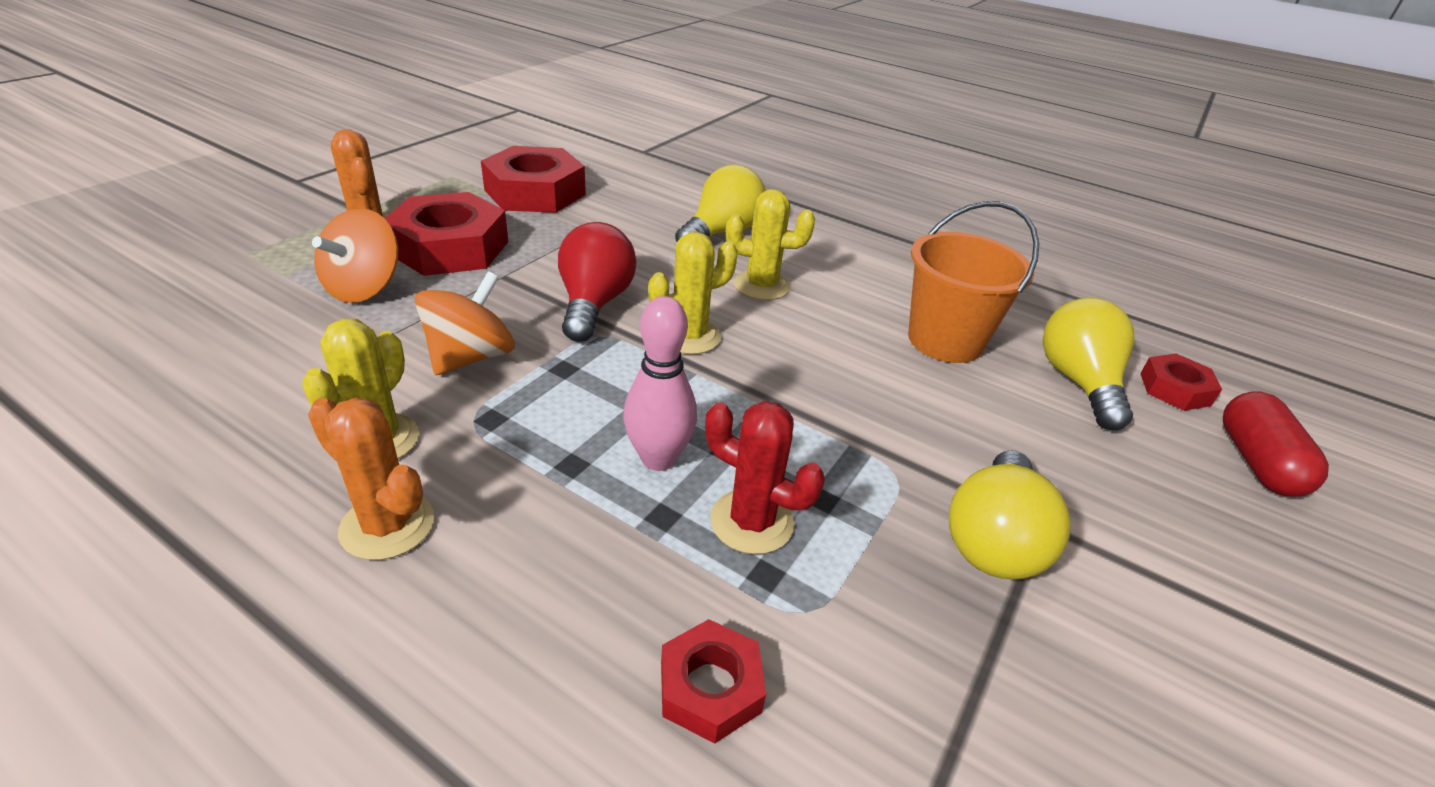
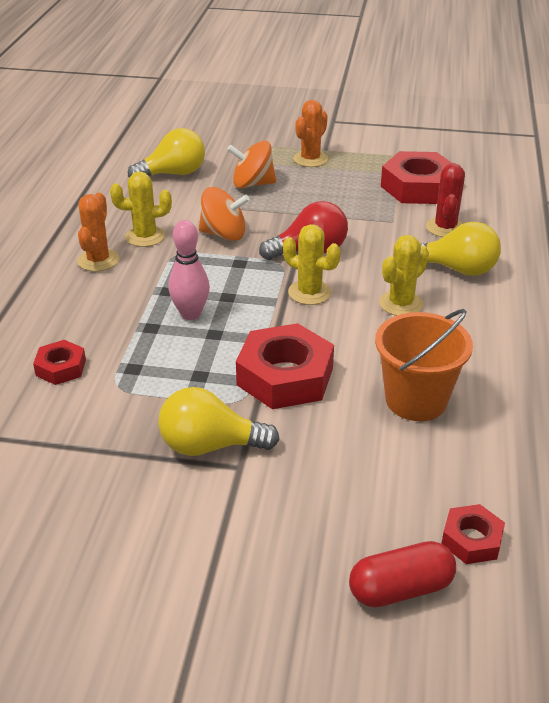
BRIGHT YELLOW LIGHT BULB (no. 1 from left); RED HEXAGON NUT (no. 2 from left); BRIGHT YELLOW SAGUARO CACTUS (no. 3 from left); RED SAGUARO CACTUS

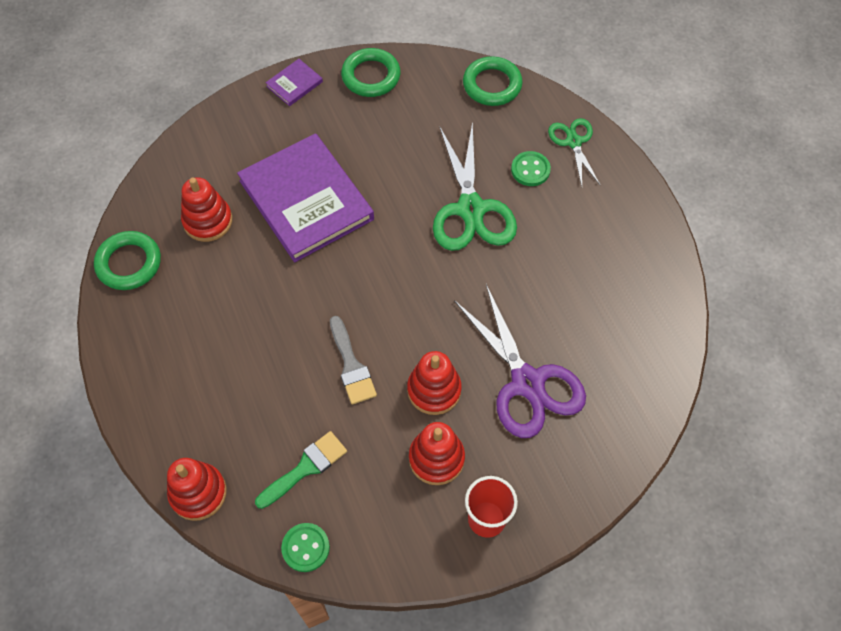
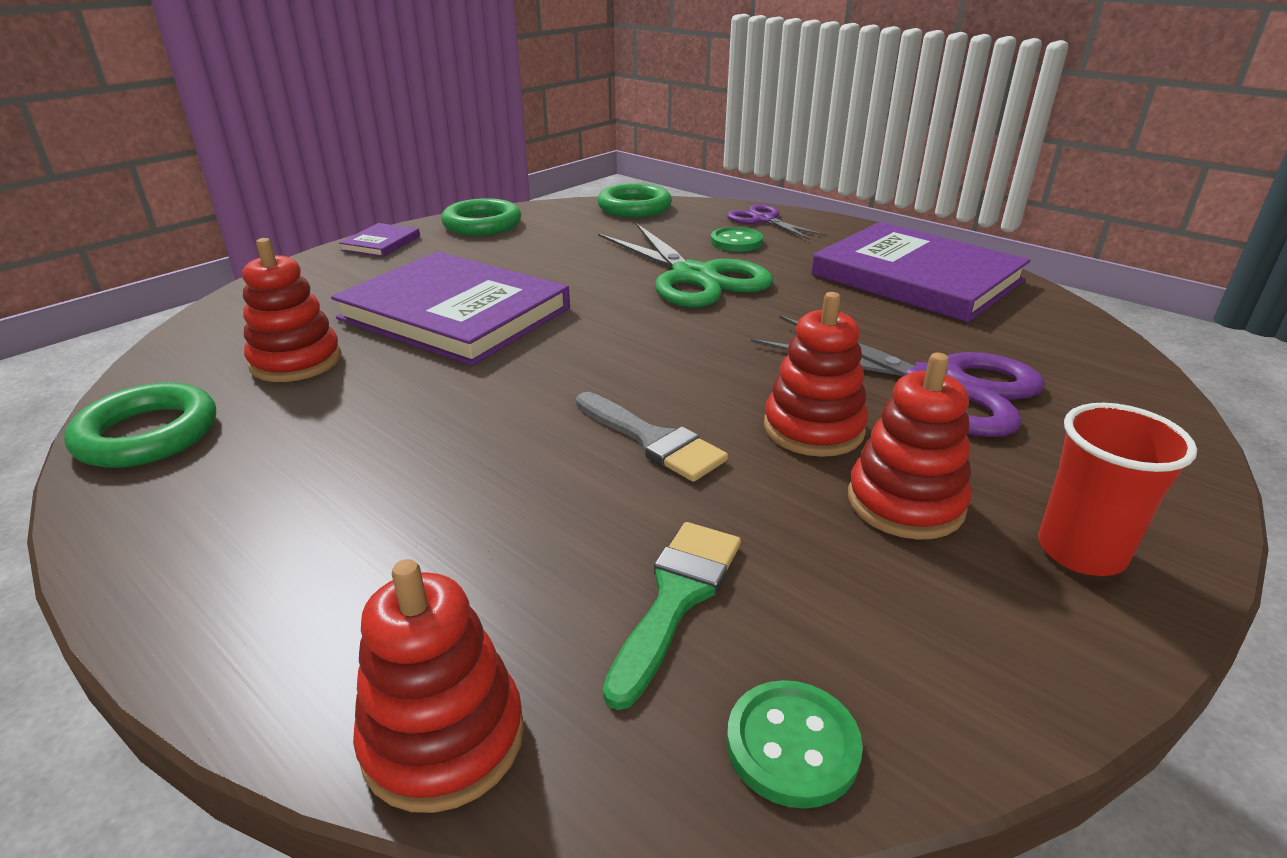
PURPLE PAIR OF SCISSORS (no. 1 from left); PURPLE HARDCOVER (no. 3 from left)

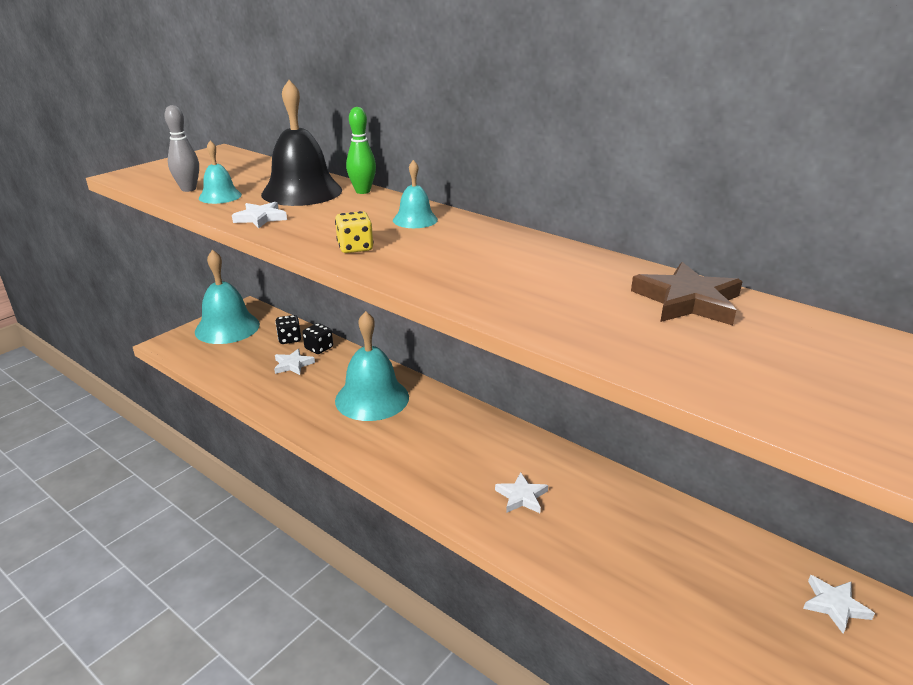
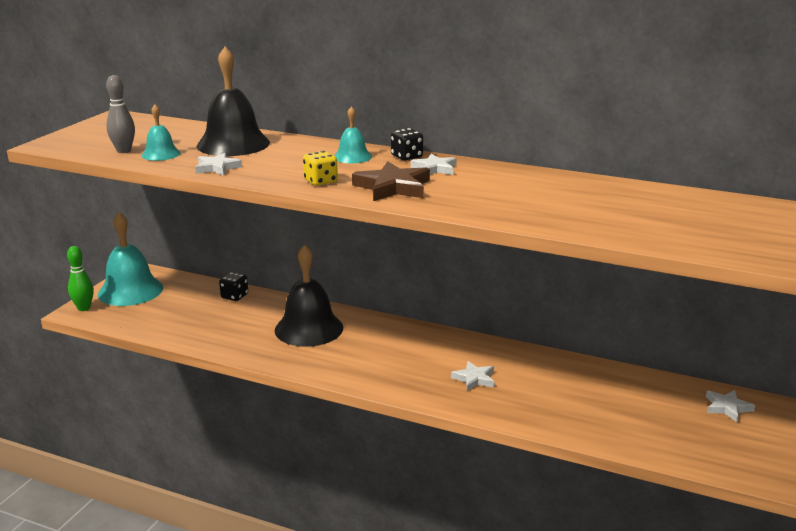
GREEN BOWLING PIN; JET-BLACK SCHOOL BELL (no. 2 from left); BROWN STAR; JET-BLACK GAME DIE (no. 2 from left); SNOW-WHITE STAR (no. 2 from left)

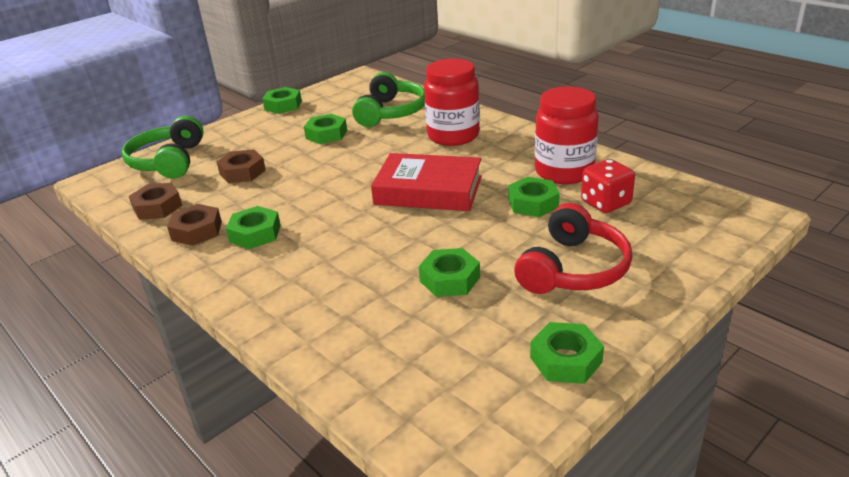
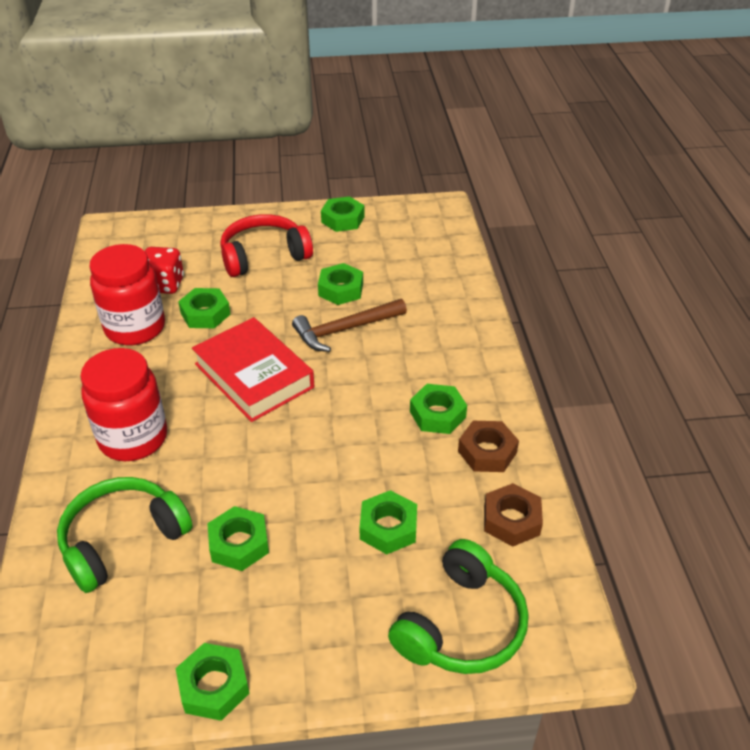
BROWN CLAW HAMMER; GREEN HEXAGON NUT (no. 6 from left)

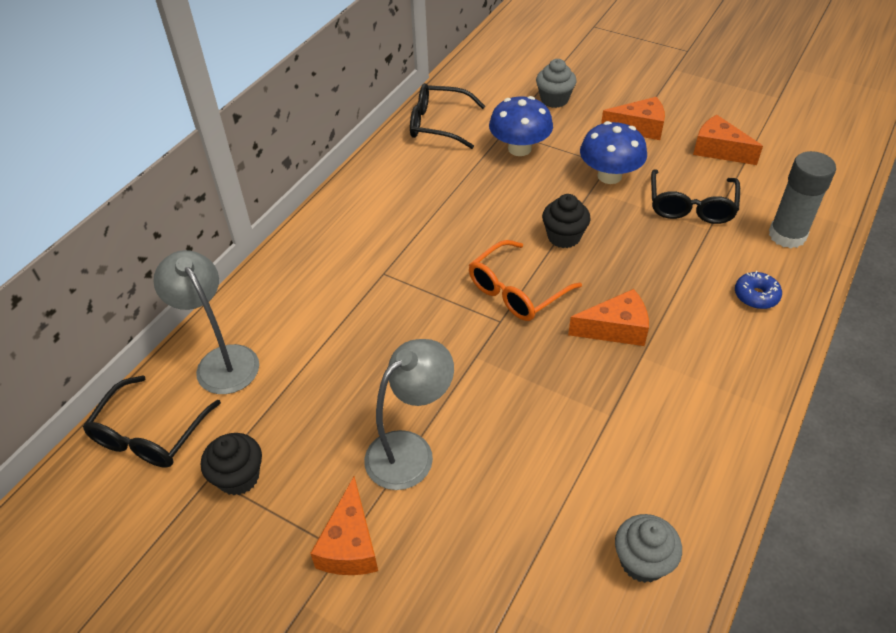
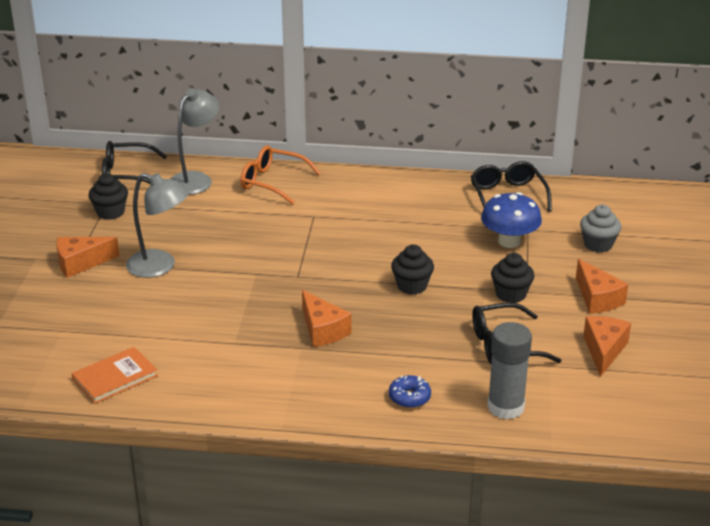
ORANGE-COLOURED HARDCOVER; ORANGE-COLOURED GLASSES; JET-BLACK CUPCAKE (no. 3 from left)

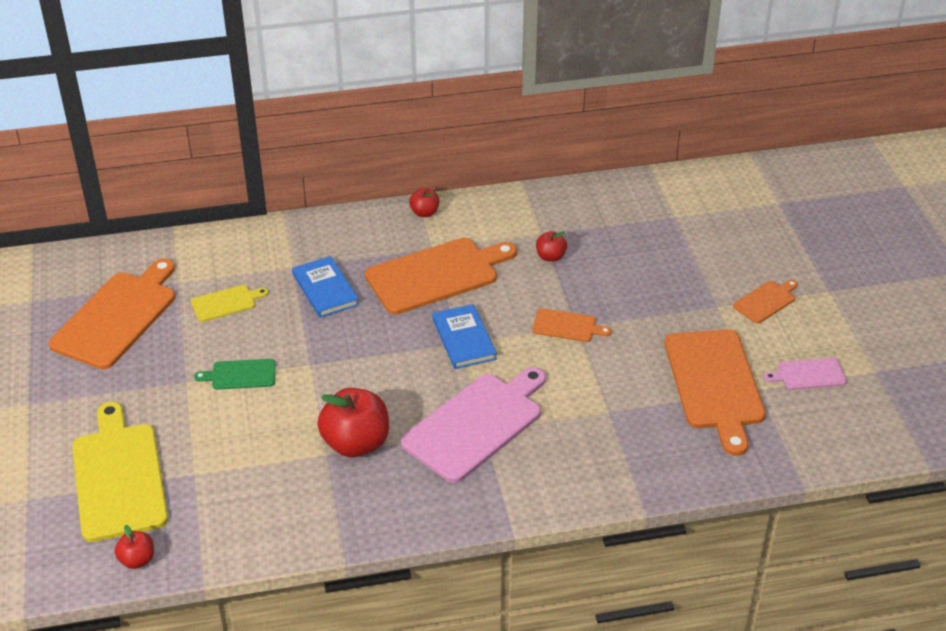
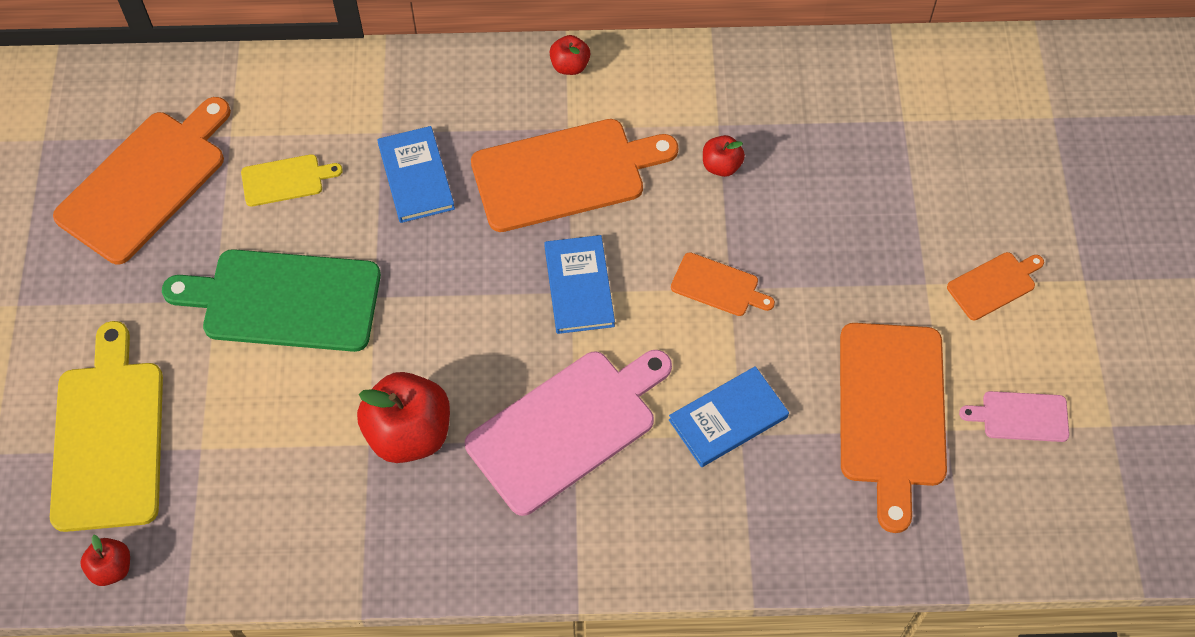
GREEN CUTTING BOARD; ROYAL BLUE HARDCOVER (no. 3 from left)

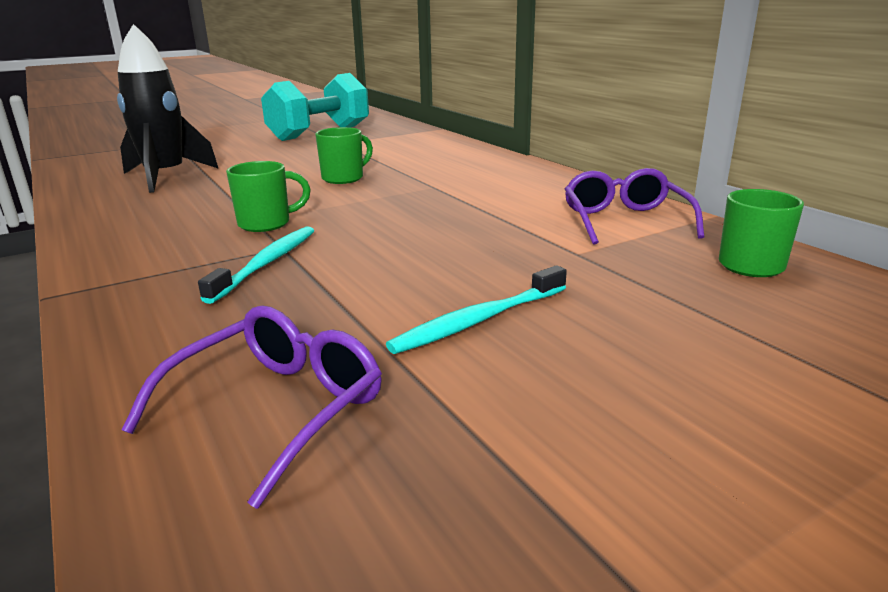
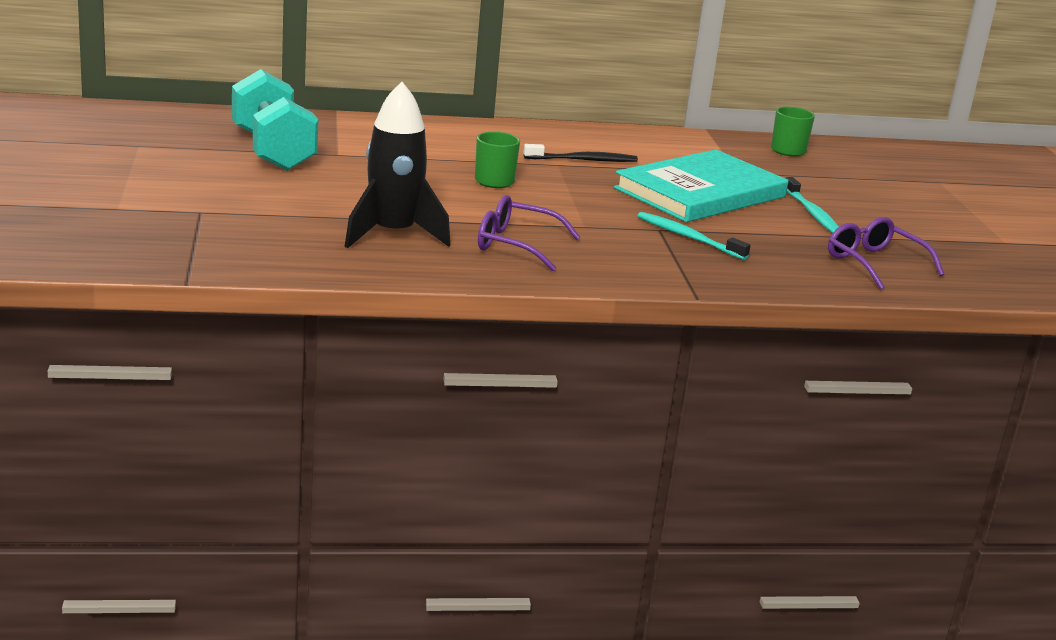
PURPLE GLASSES (no. 1 from left); JET-BLACK DENTAL BRUSH; AQUA HARDCOVER; GREEN MUG (no. 1 from left in the first image)

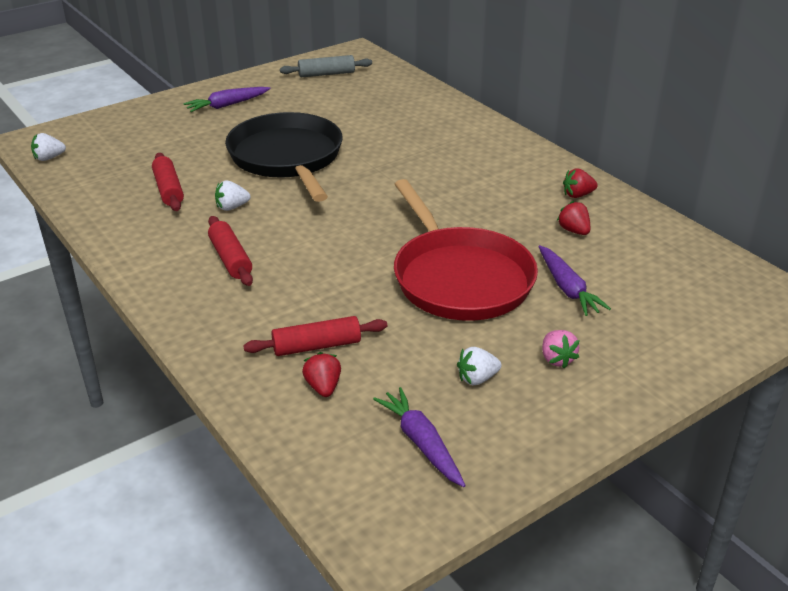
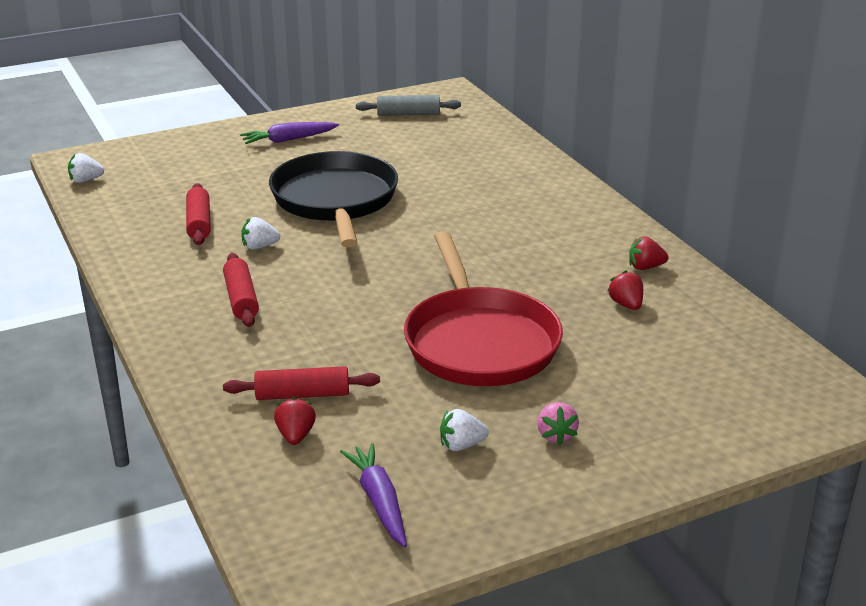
PURPLE ROOT VEGETABLE (no. 3 from left in the first image)

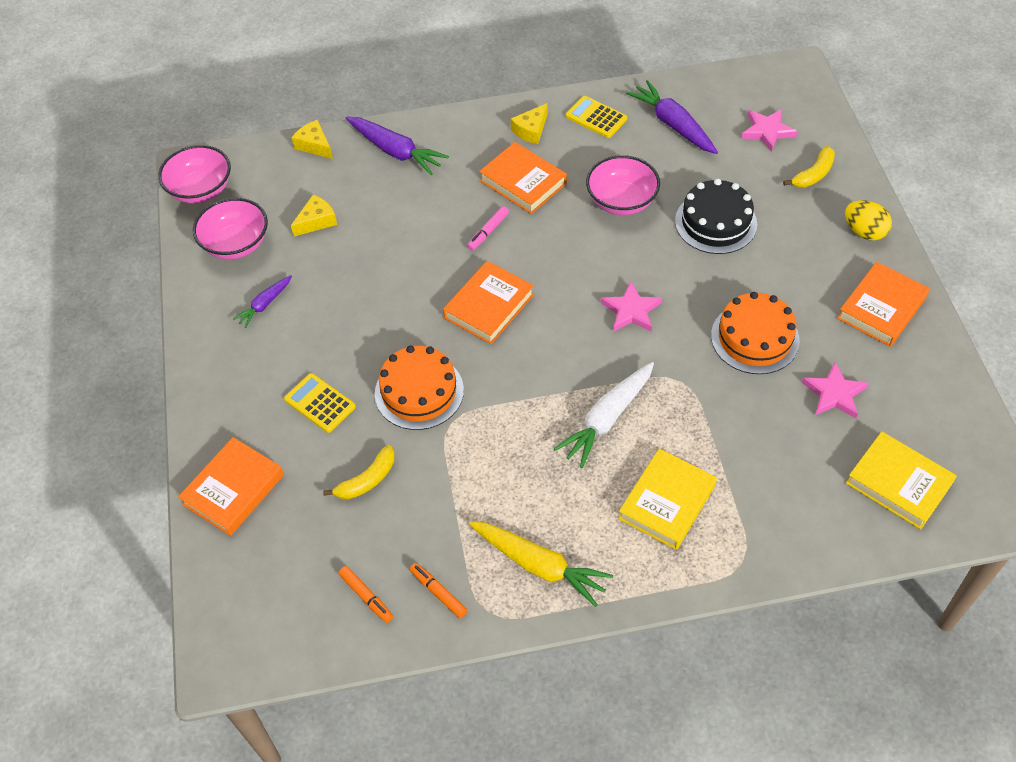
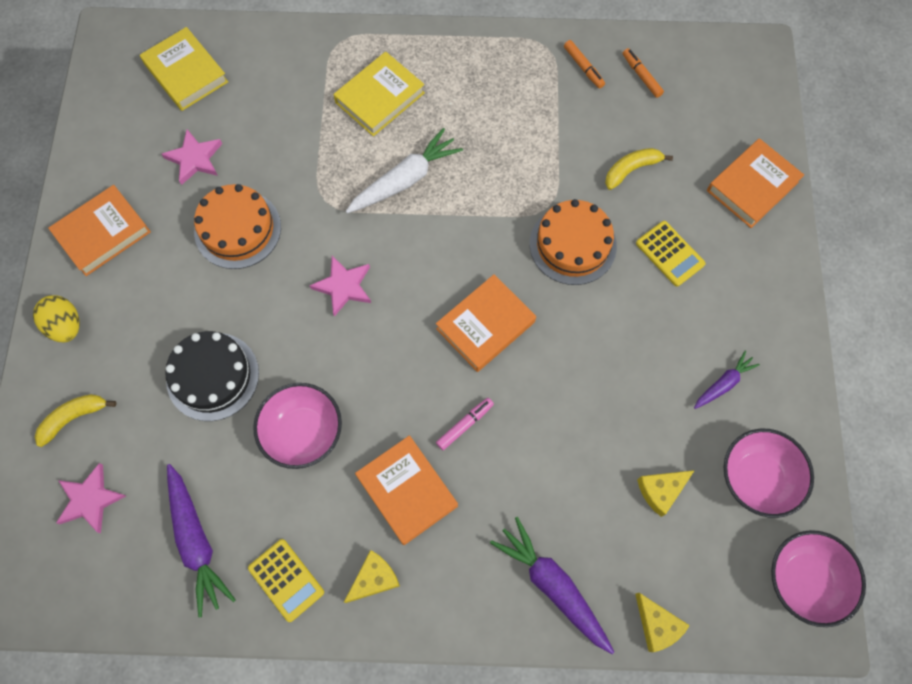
BRIGHT YELLOW ROOT VEGETABLE

